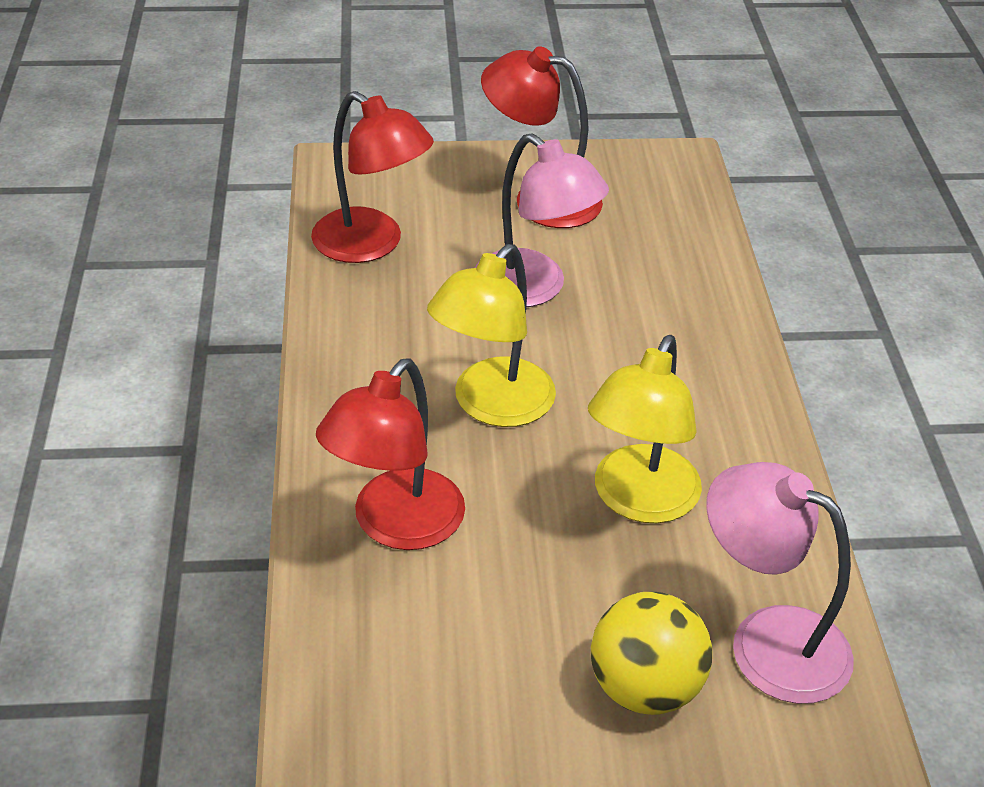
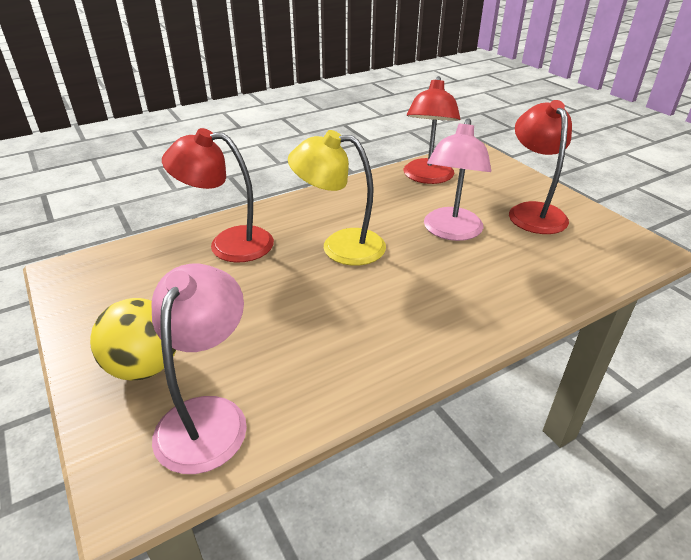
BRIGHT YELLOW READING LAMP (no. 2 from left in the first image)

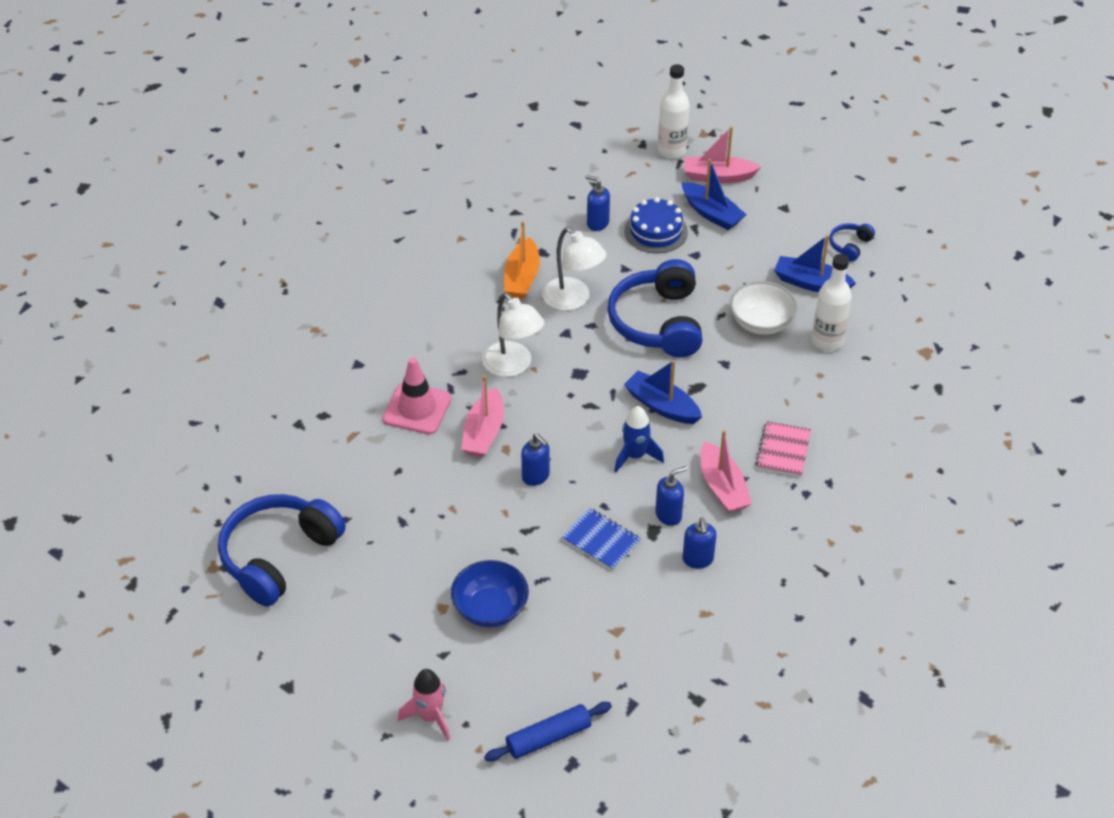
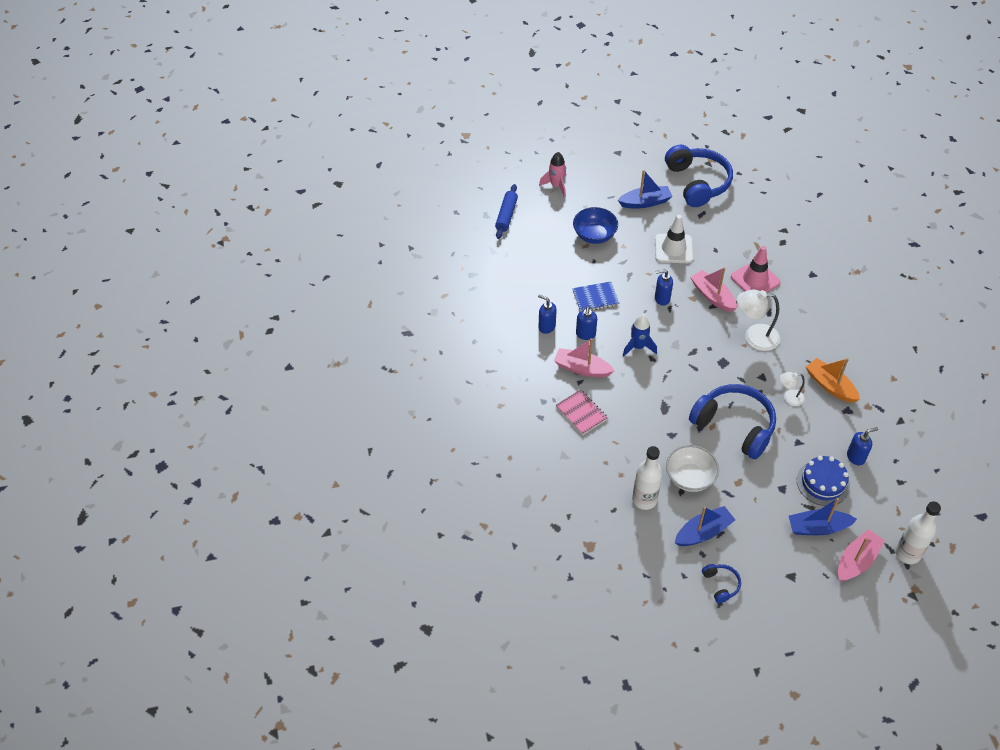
ROYAL BLUE BOAT (no. 1 from left); SNOW-WHITE TRAFFIC CONE; SNOW-WHITE READING LAMP (no. 2 from left)

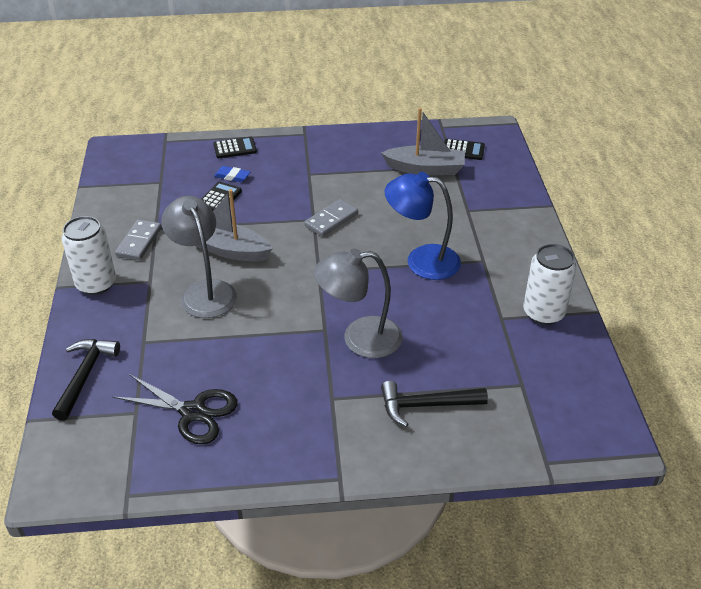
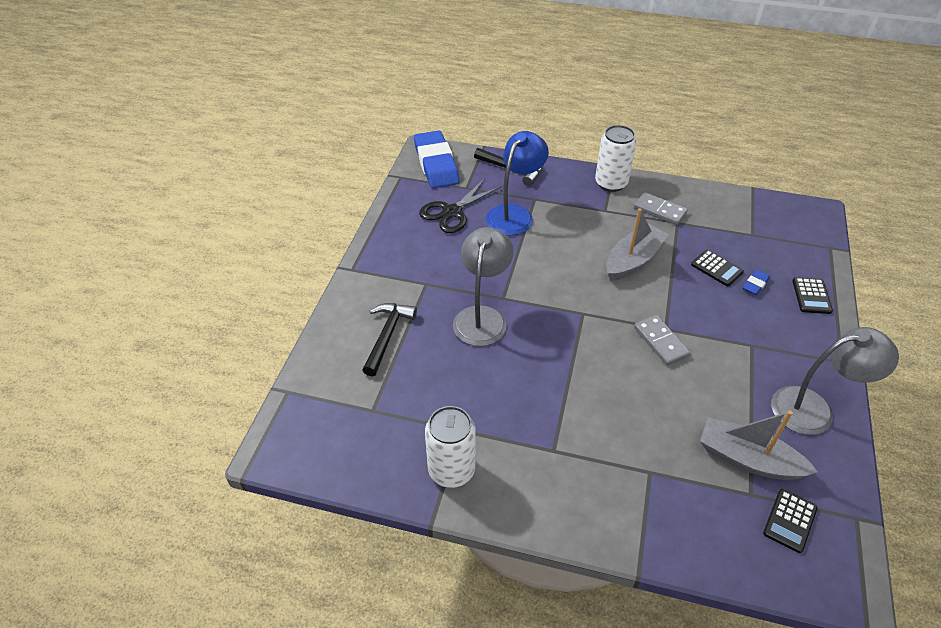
ROYAL BLUE ERASER (no. 1 from left); ROYAL BLUE READING LAMP; GREY BOAT (no. 2 from left); GREY READING LAMP (no. 2 from left)

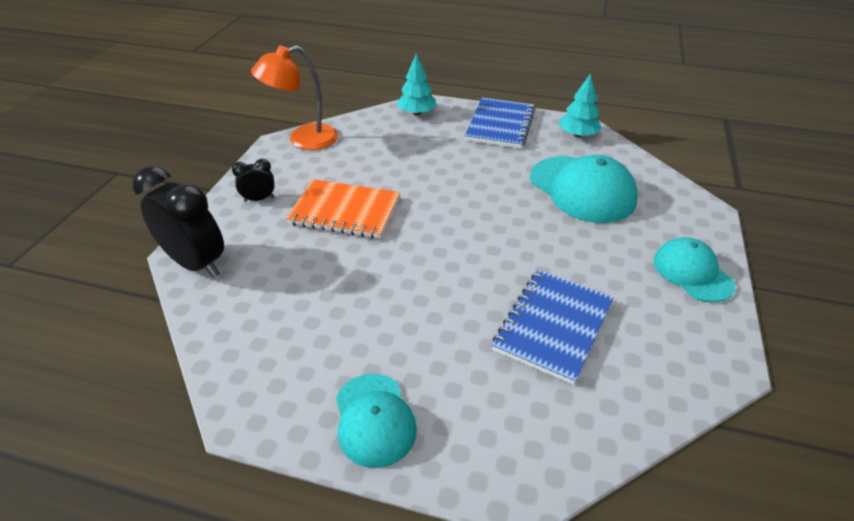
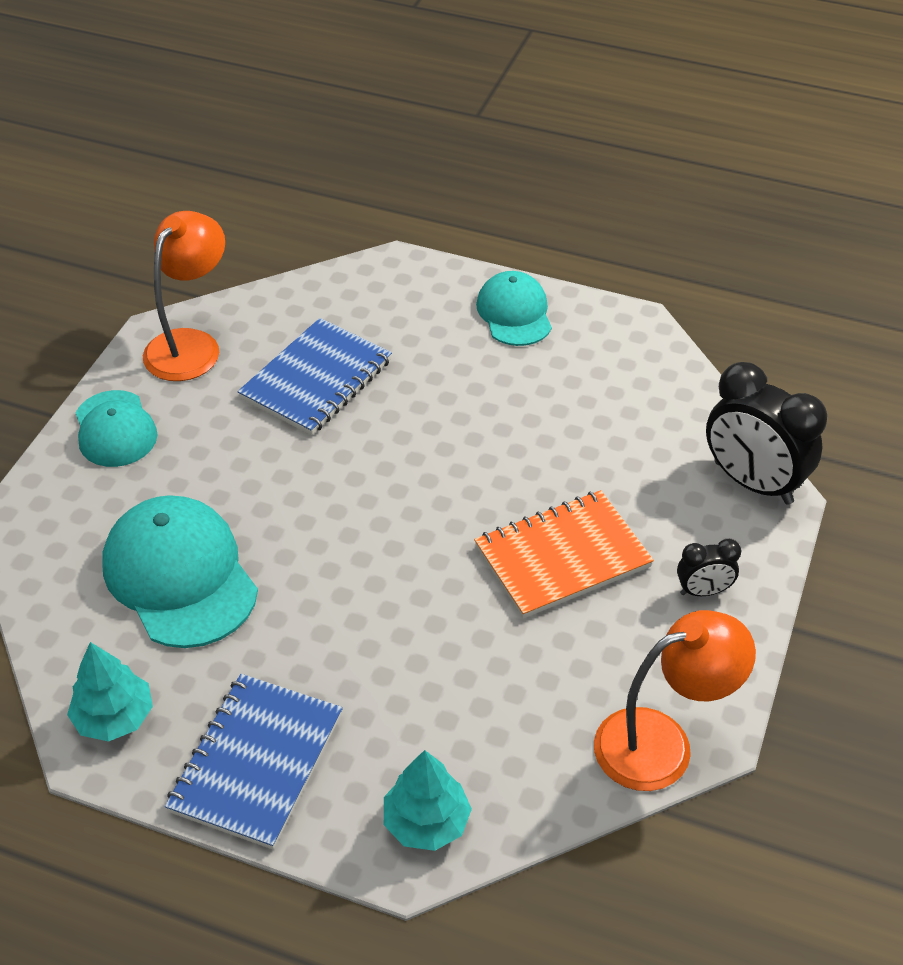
ORANGE-COLOURED READING LAMP (no. 1 from left); ORANGE-COLOURED NOTEPAD

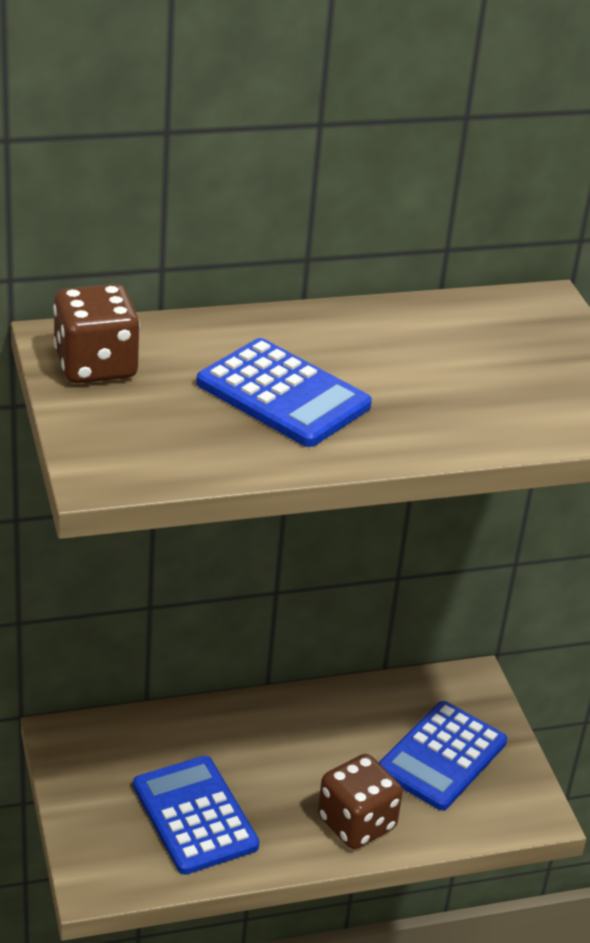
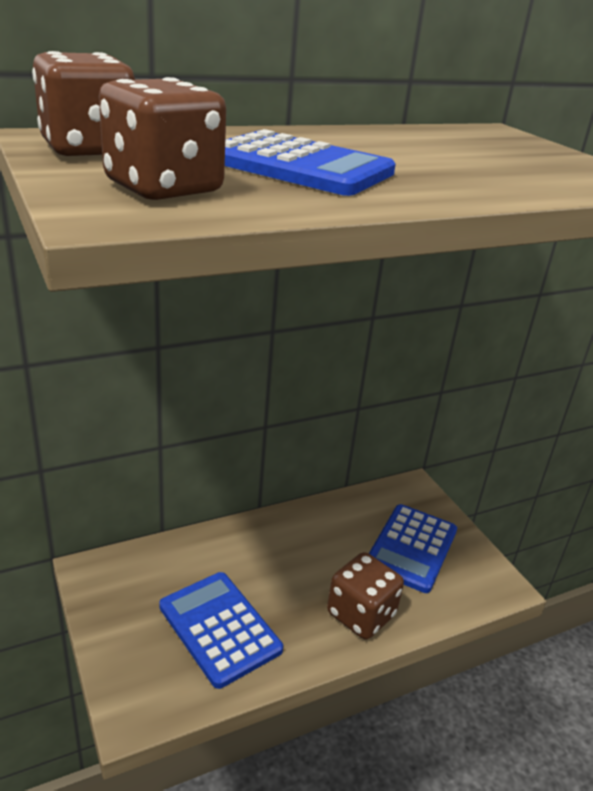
BROWN GAME DIE (no. 2 from left)

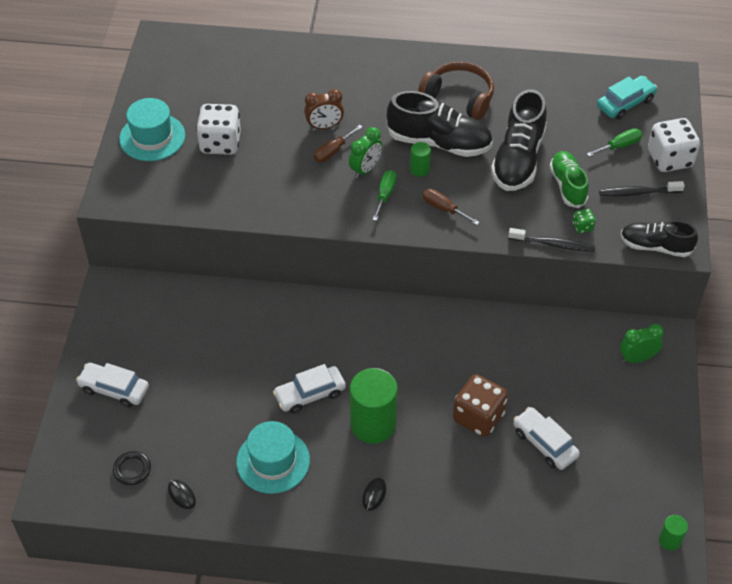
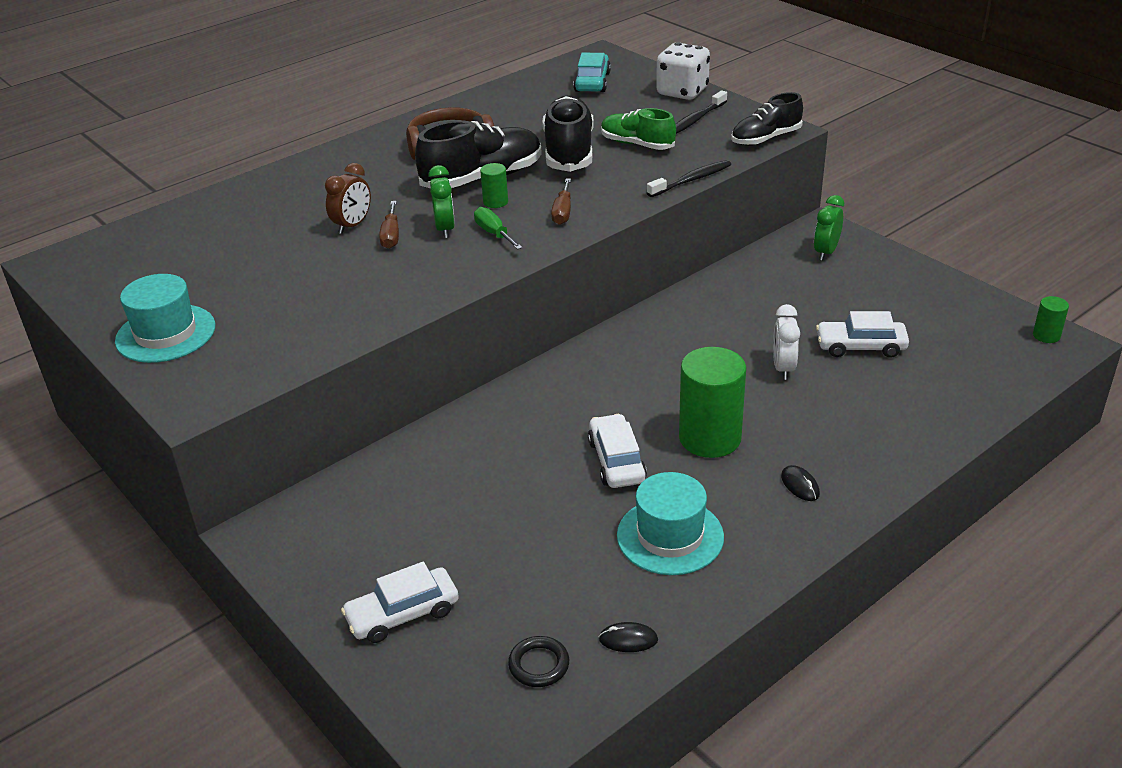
JET-BLACK LACE-UP SHOE (no. 2 from left); BROWN HAND SCREWDRIVER (no. 2 from left); SNOW-WHITE CAR (no. 2 from left); SNOW-WHITE CLOCK; SNOW-WHITE GAME DIE (no. 1 from left in the first image); GREEN GAME DIE; GREEN HAND SCREWDRIVER (no. 2 from left in the first image)

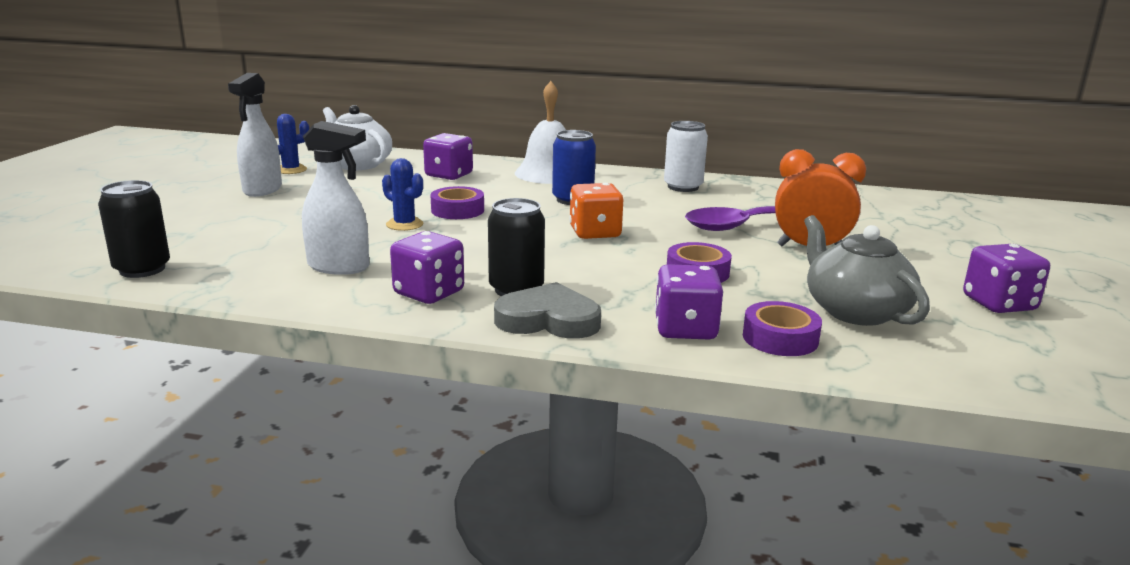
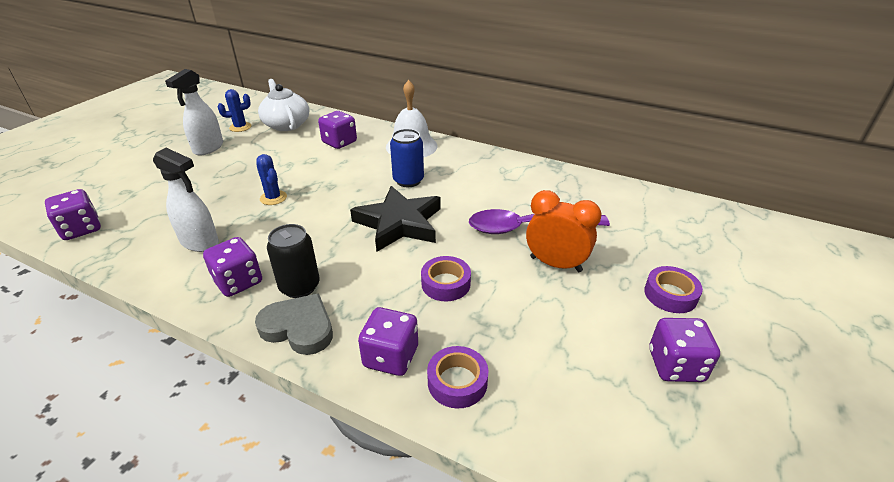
PURPLE GAME DIE (no. 1 from left); JET-BLACK STAR; PURPLE ROLL OF TAPE (no. 3 from left); SNOW-WHITE SODA CAN; GREY CHINA TEAPOT

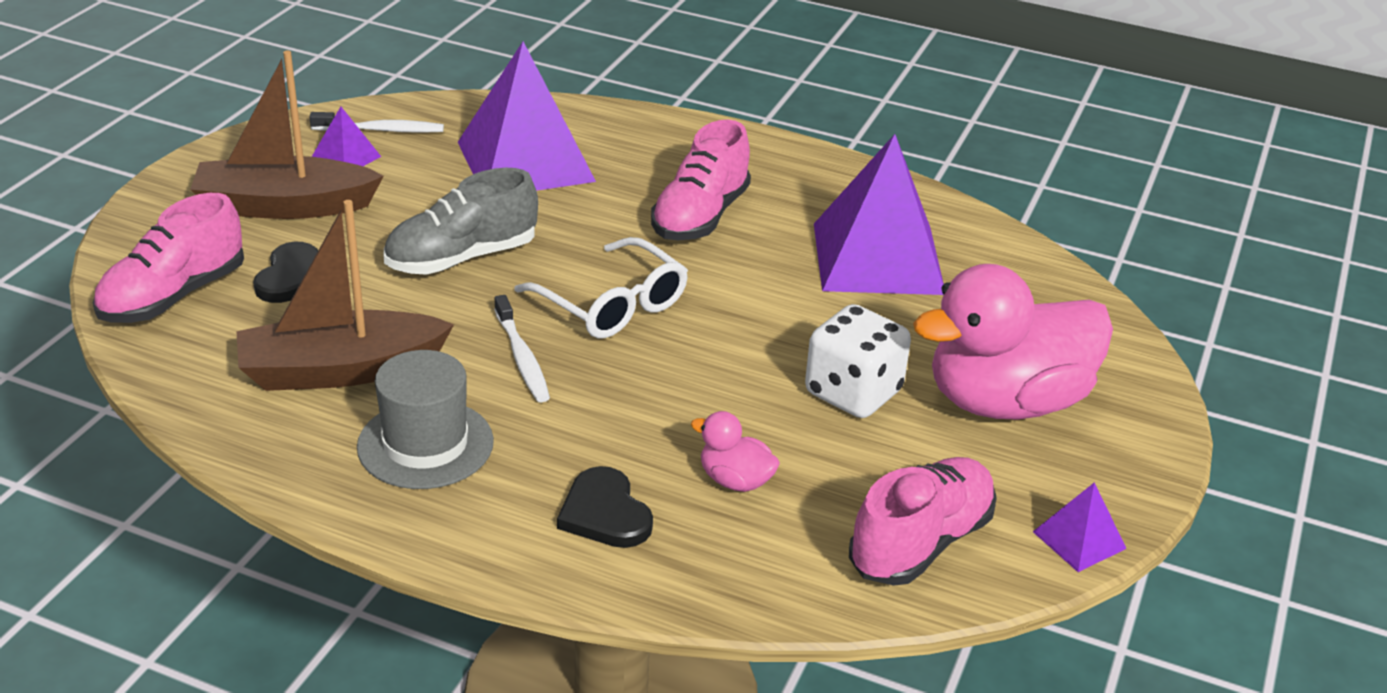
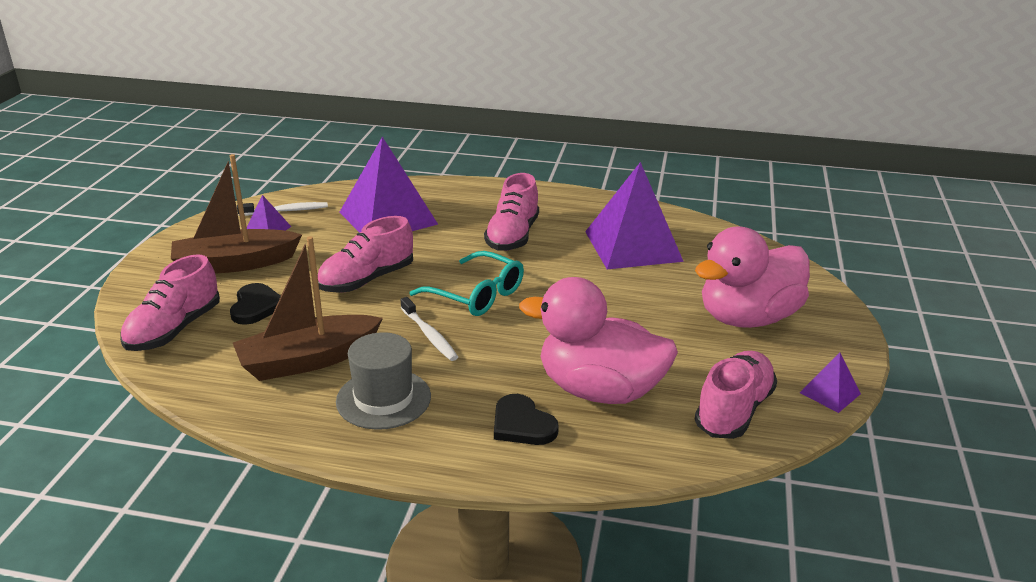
ROSY LACE-UP SHOE (no. 2 from left); AQUA GLASSES; ROSY DUCK (no. 1 from left); SNOW-WHITE GAME DIE

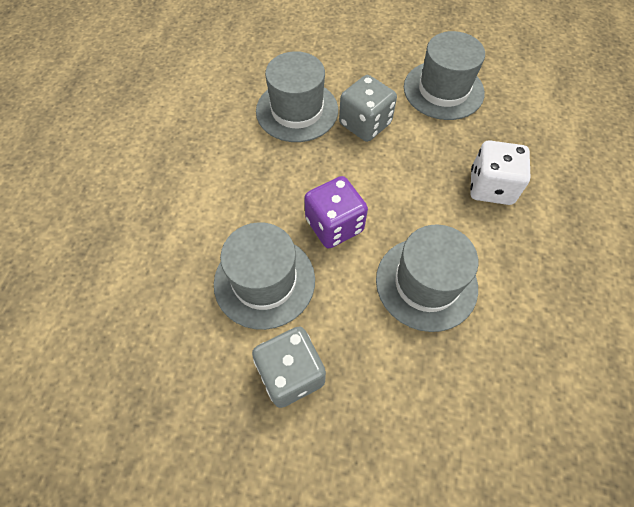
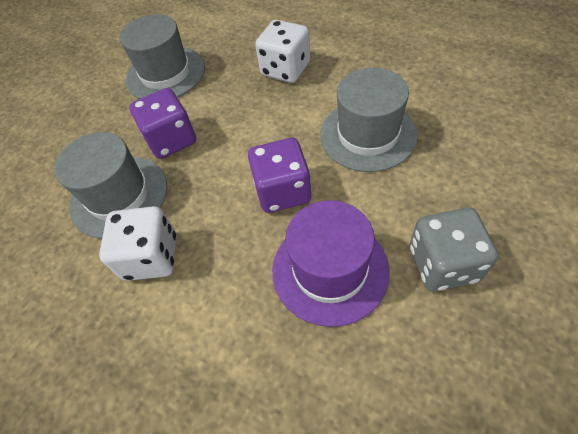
SNOW-WHITE GAME DIE (no. 1 from left); PURPLE GAME DIE (no. 1 from left); PURPLE TALL HAT

